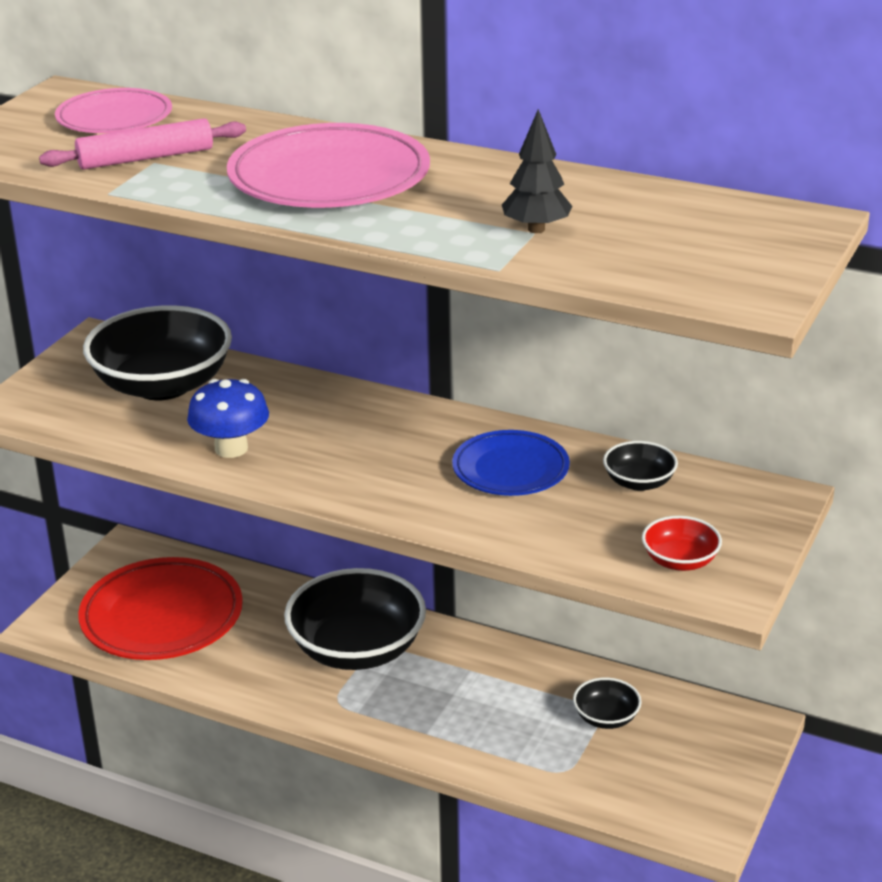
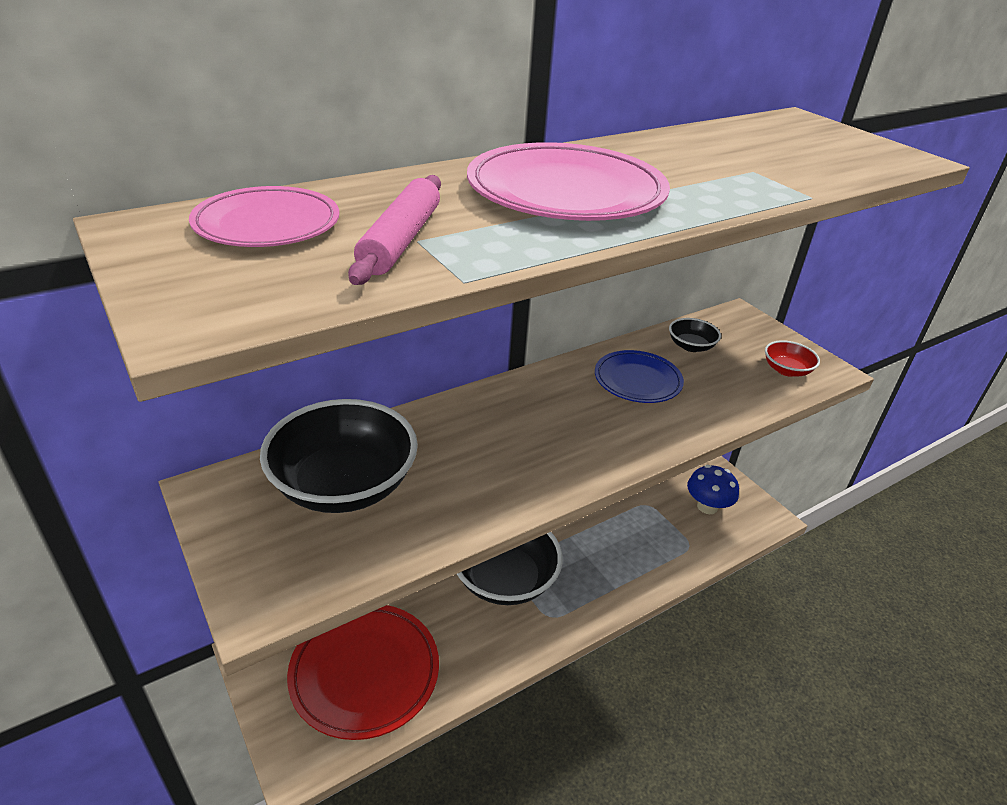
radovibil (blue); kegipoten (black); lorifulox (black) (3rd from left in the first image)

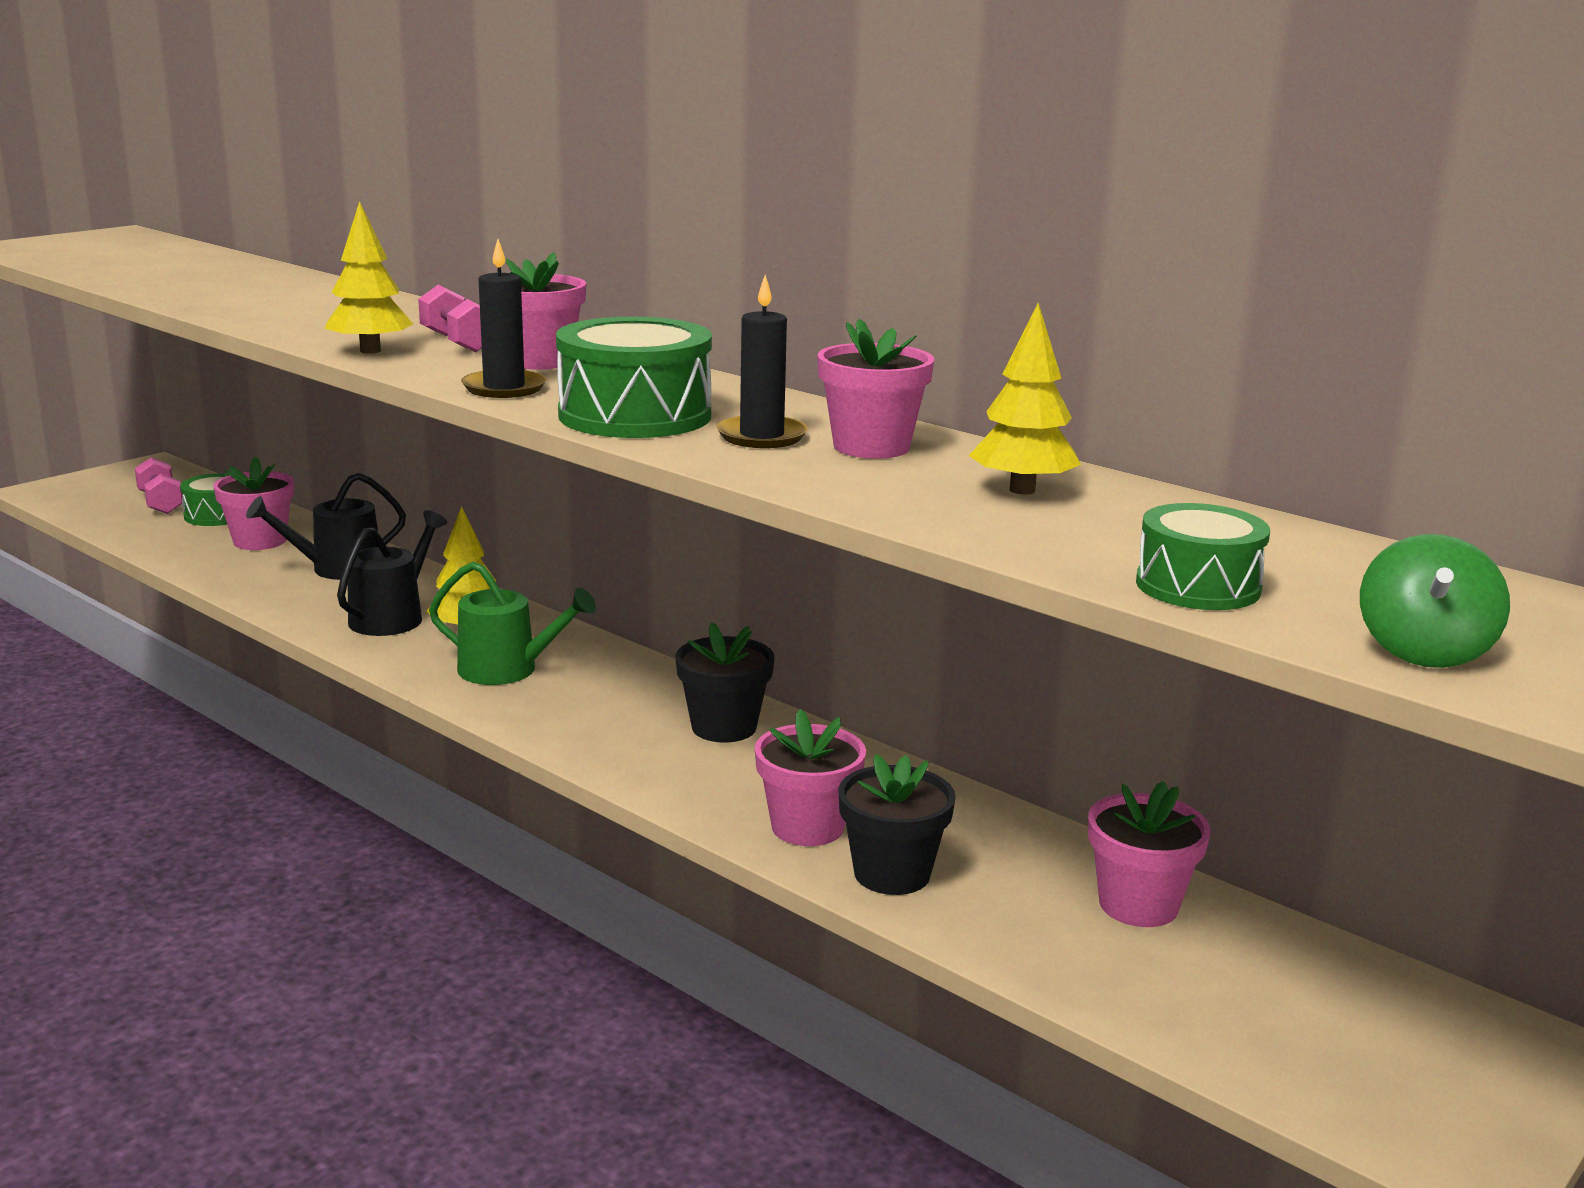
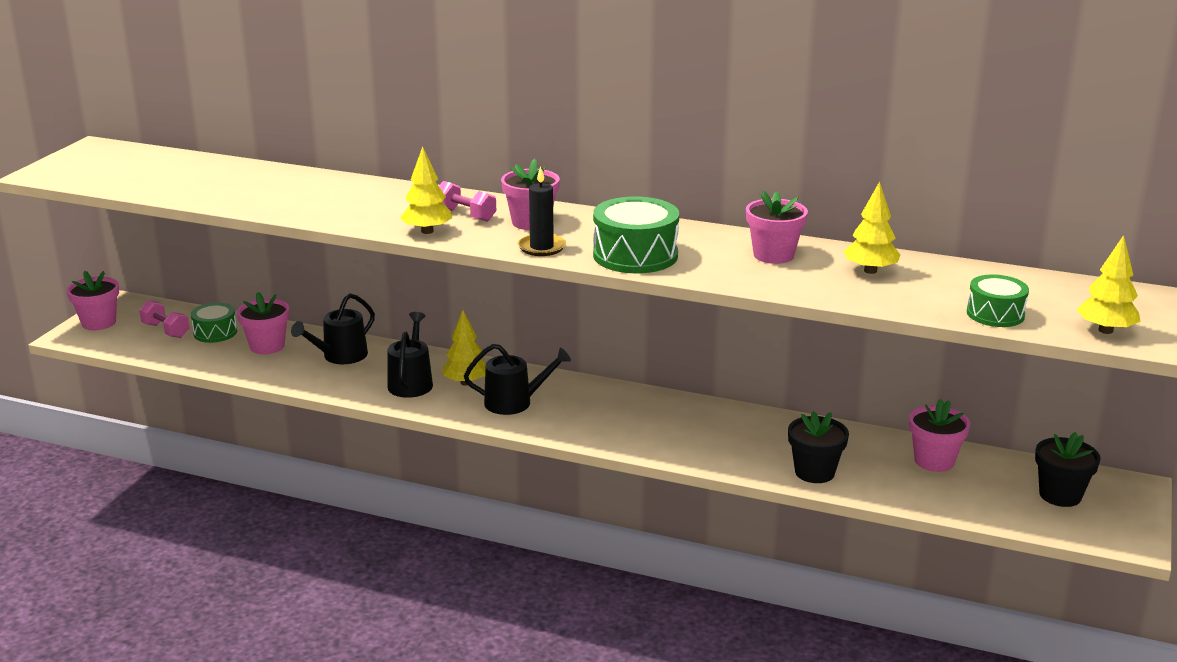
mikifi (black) (3rd from left); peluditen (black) (2nd from left); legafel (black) (2nd from left in the first image); peluditen (pink) (1st from left); kegipoten (yellow) (4th from left)

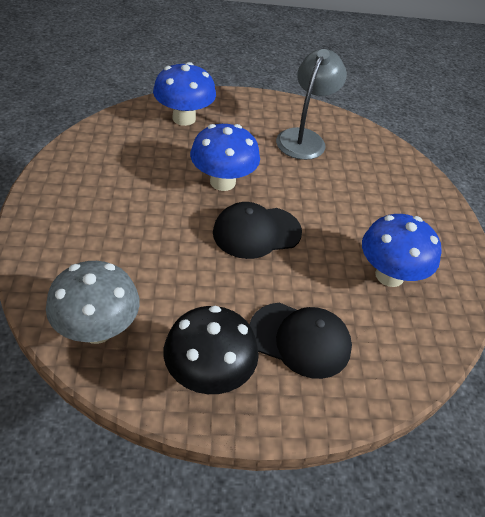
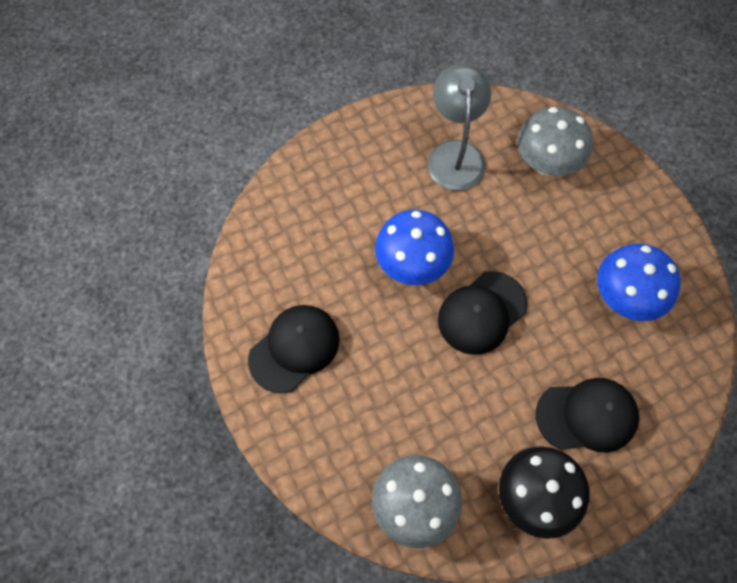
radovibil (blue) (1st from left in the first image); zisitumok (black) (1st from left); radovibil (grey) (2nd from left)

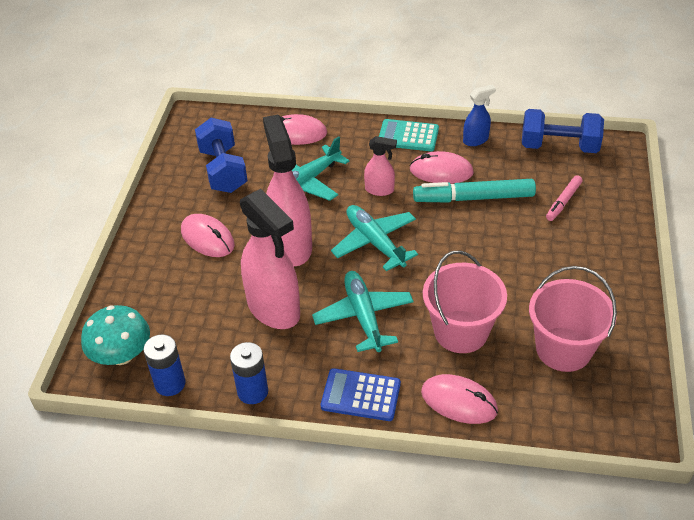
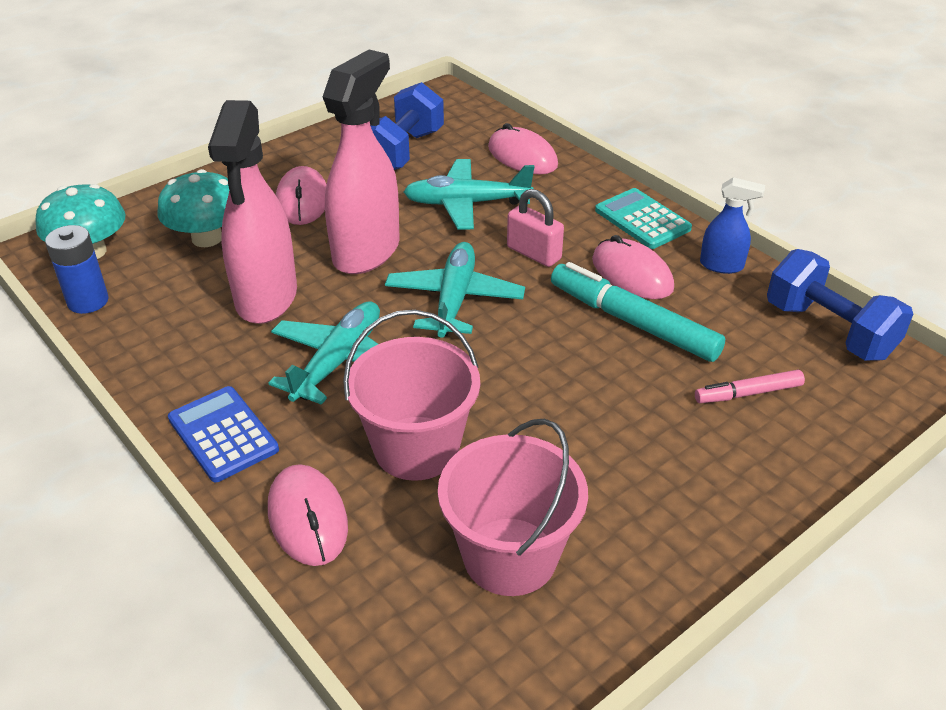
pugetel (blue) (2nd from left in the first image); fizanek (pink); radovibil (turquoise) (2nd from left)

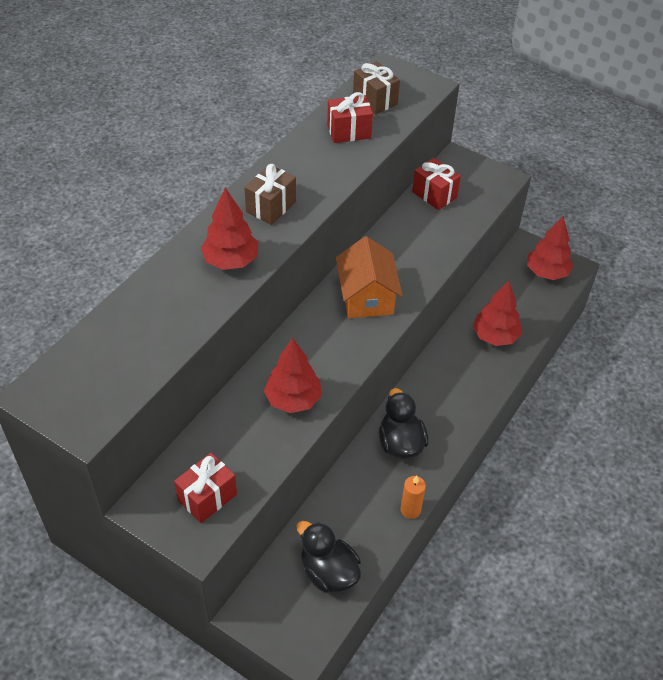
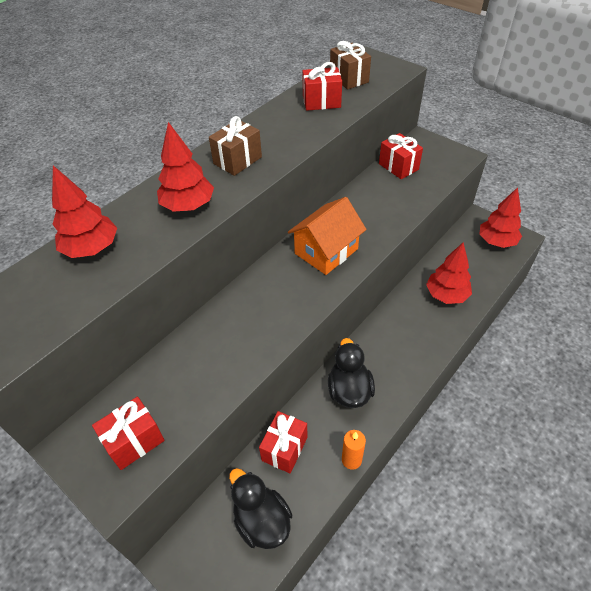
kegipoten (red) (1st from left); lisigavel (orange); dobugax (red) (2nd from left)

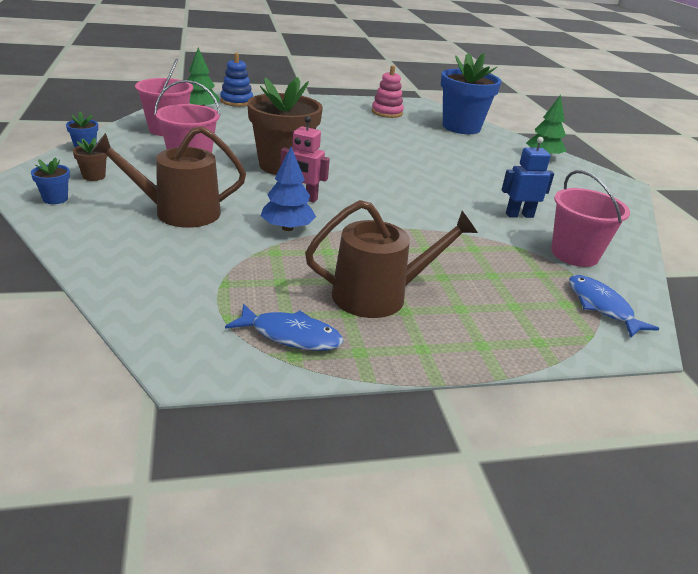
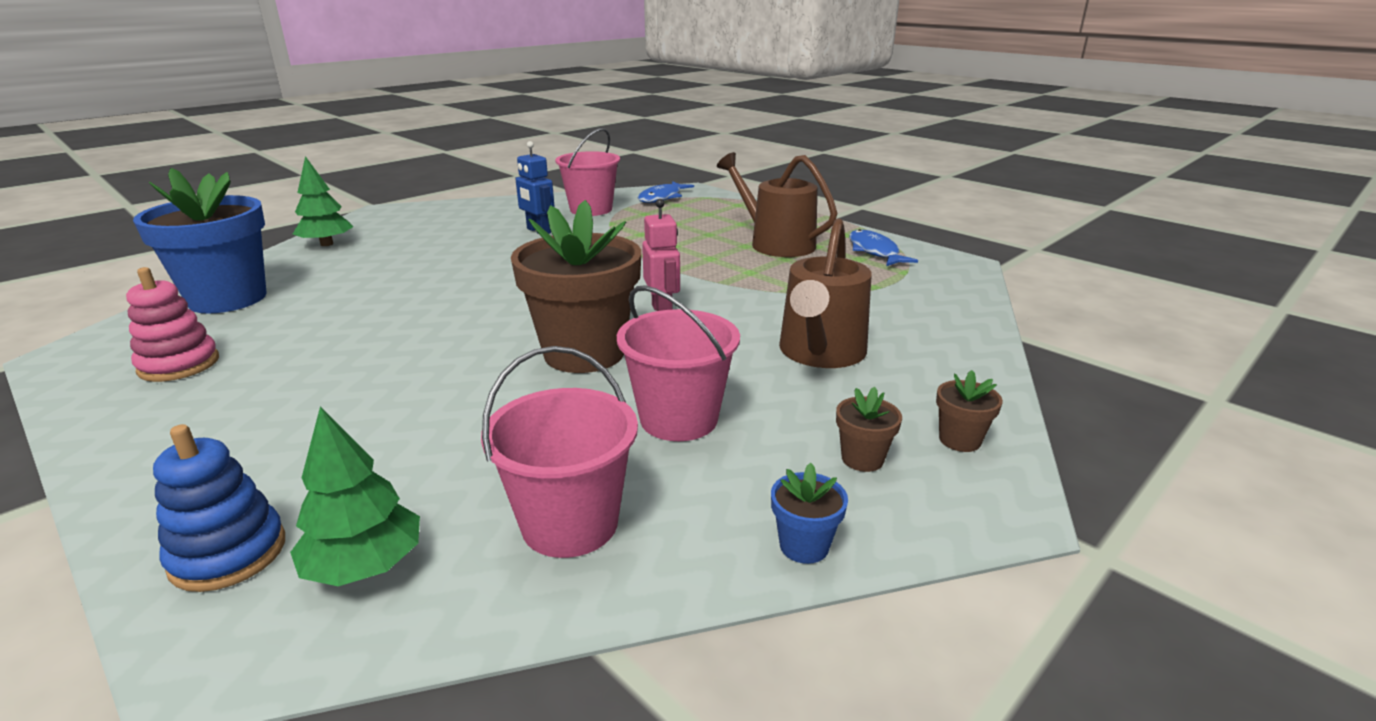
peluditen (brown) (3rd from left); mikifi (brown) (2nd from left); kegipoten (blue)

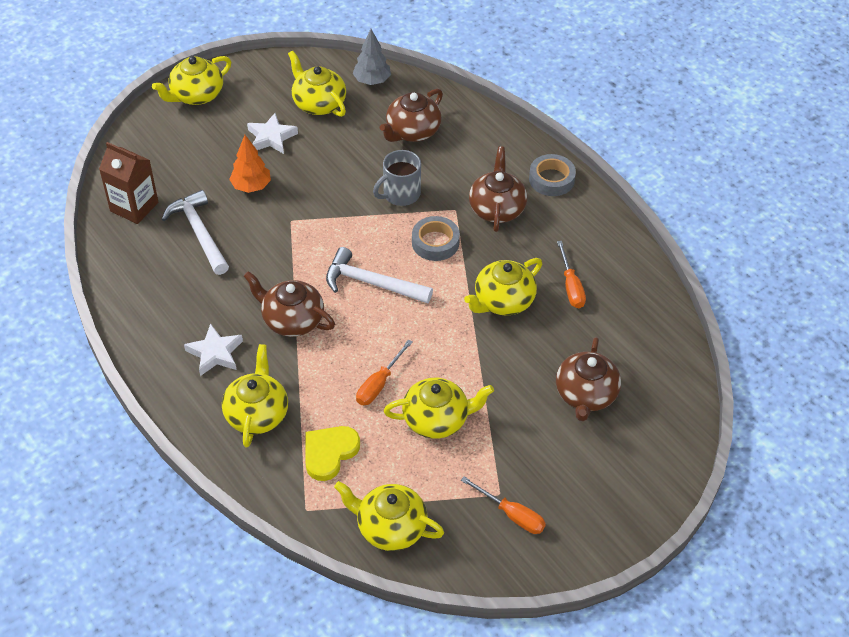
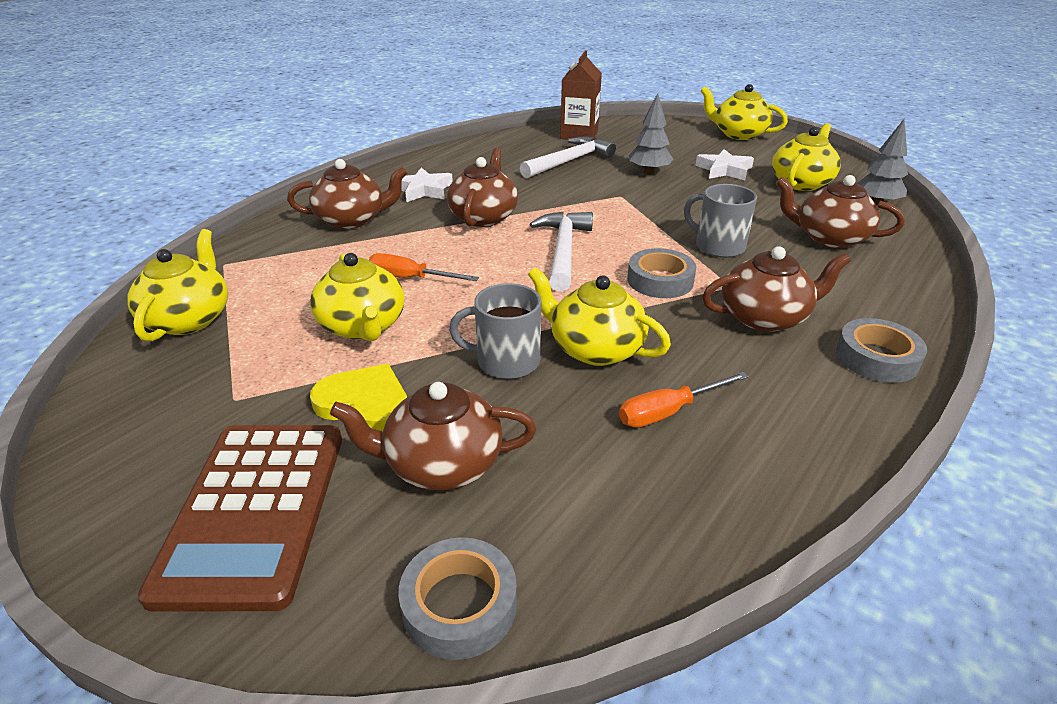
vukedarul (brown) (1st from left); kegipoten (grey) (1st from left); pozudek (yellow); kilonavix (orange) (2nd from left in the first image); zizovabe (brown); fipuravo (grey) (1st from left); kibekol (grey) (1st from left)

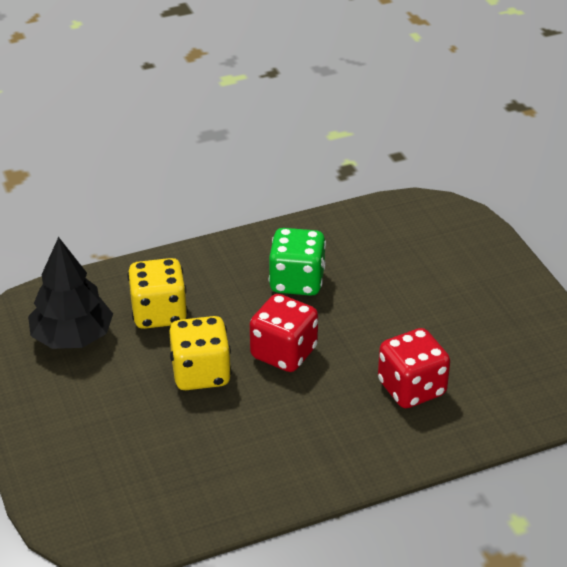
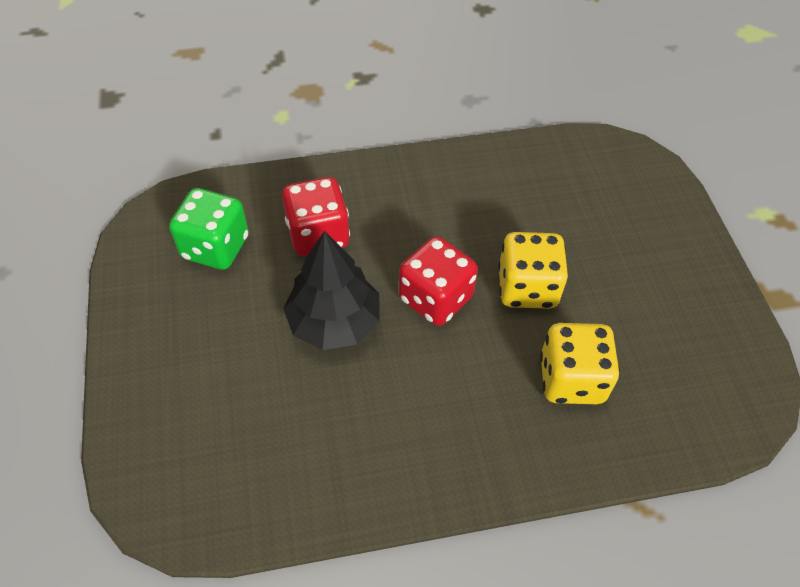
kegipoten (black); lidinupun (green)

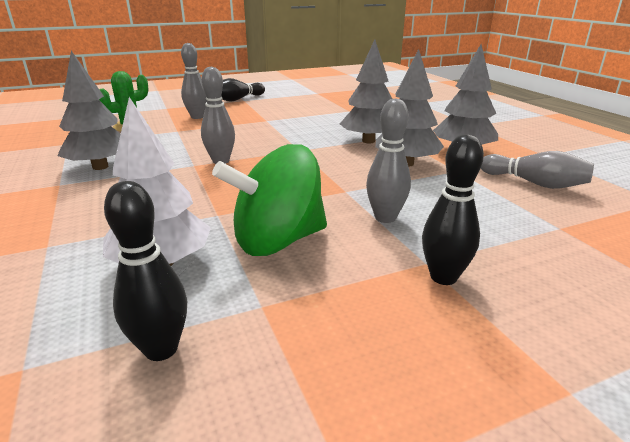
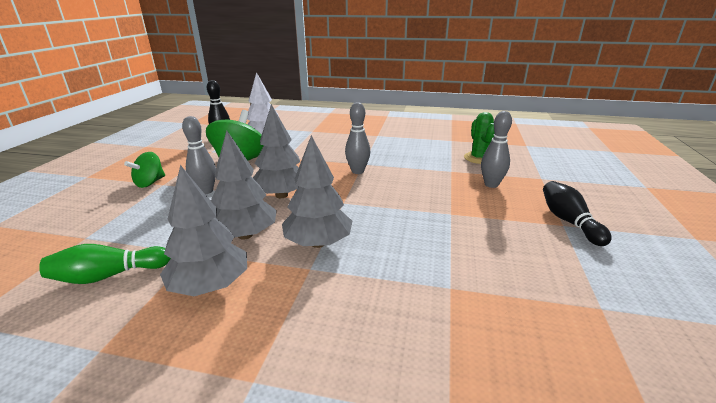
kegipoten (grey) (3rd from left); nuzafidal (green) (1st from left); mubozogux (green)

